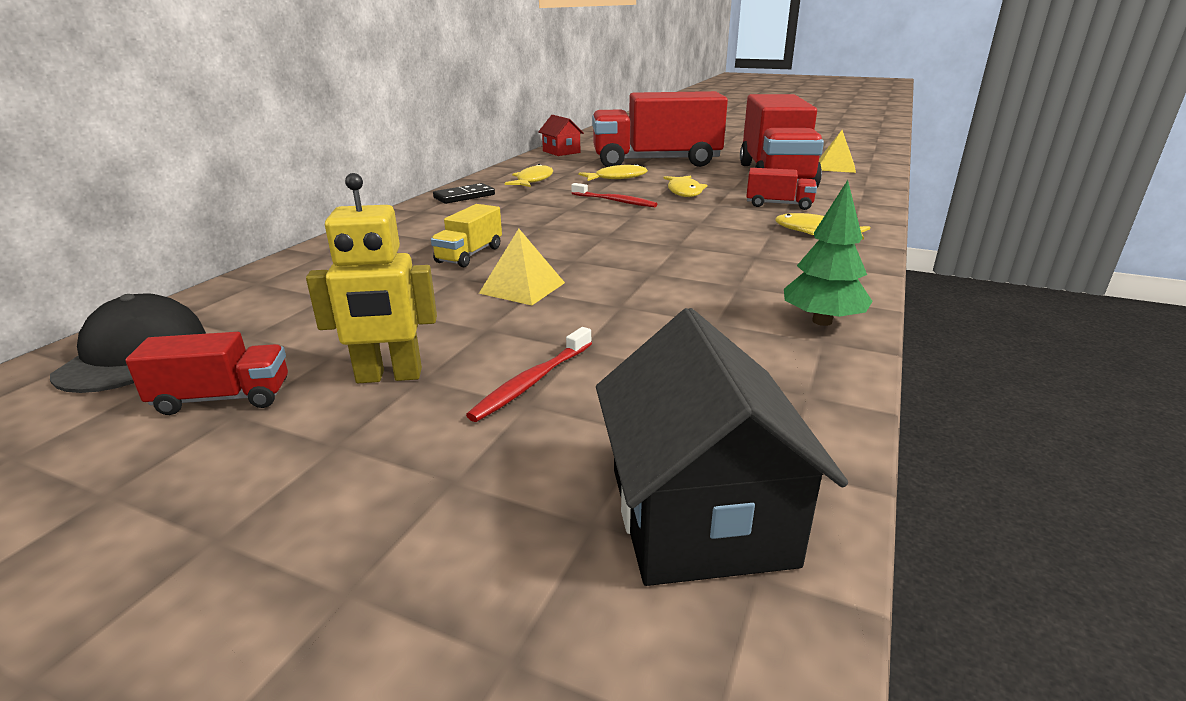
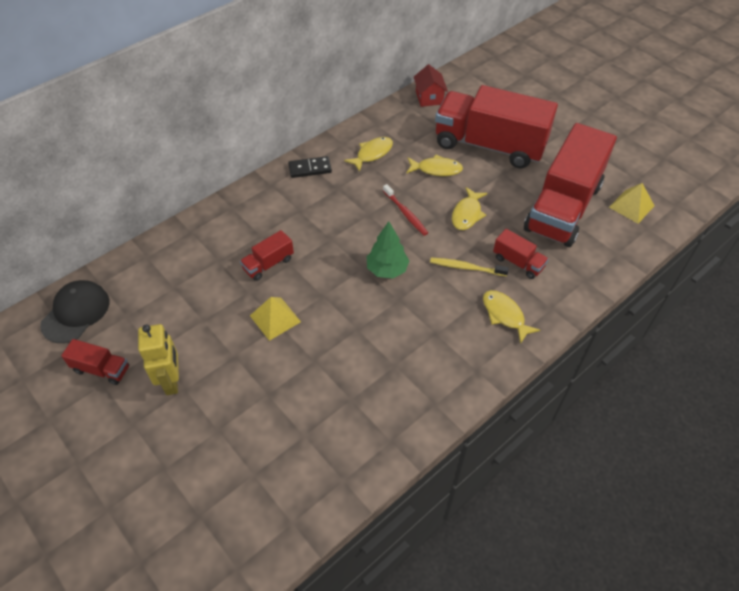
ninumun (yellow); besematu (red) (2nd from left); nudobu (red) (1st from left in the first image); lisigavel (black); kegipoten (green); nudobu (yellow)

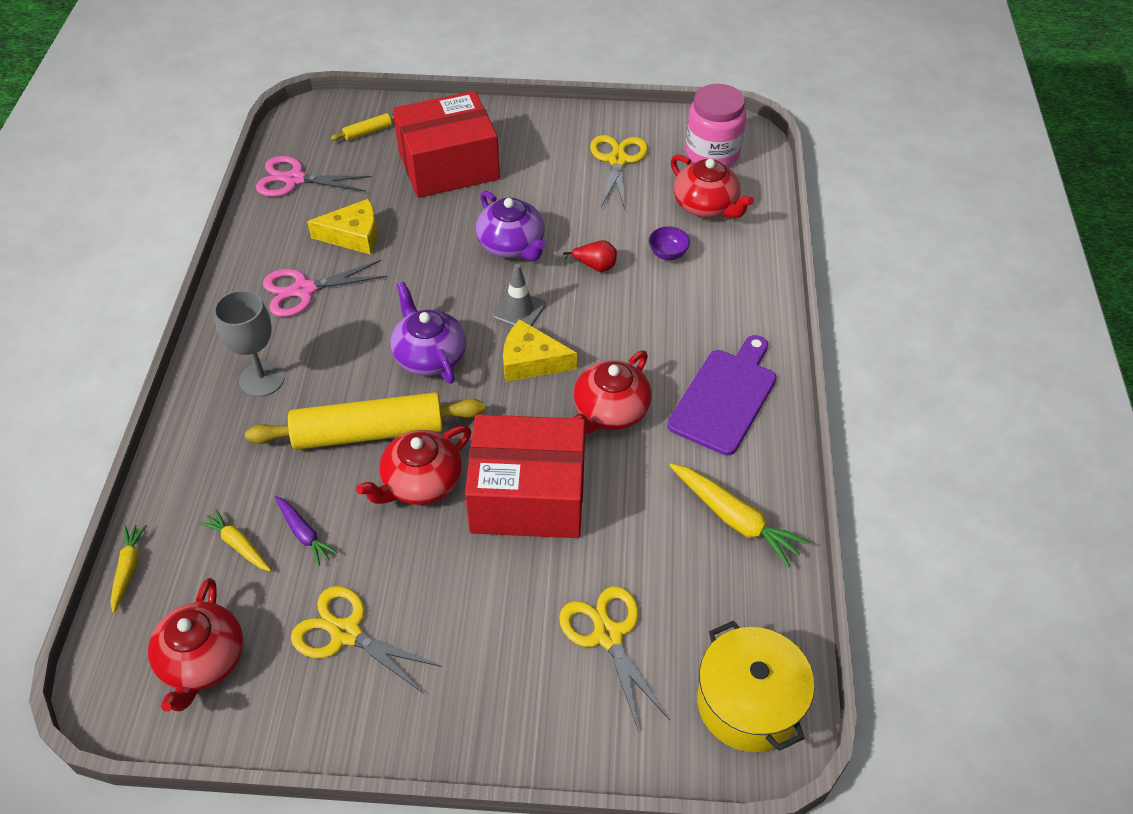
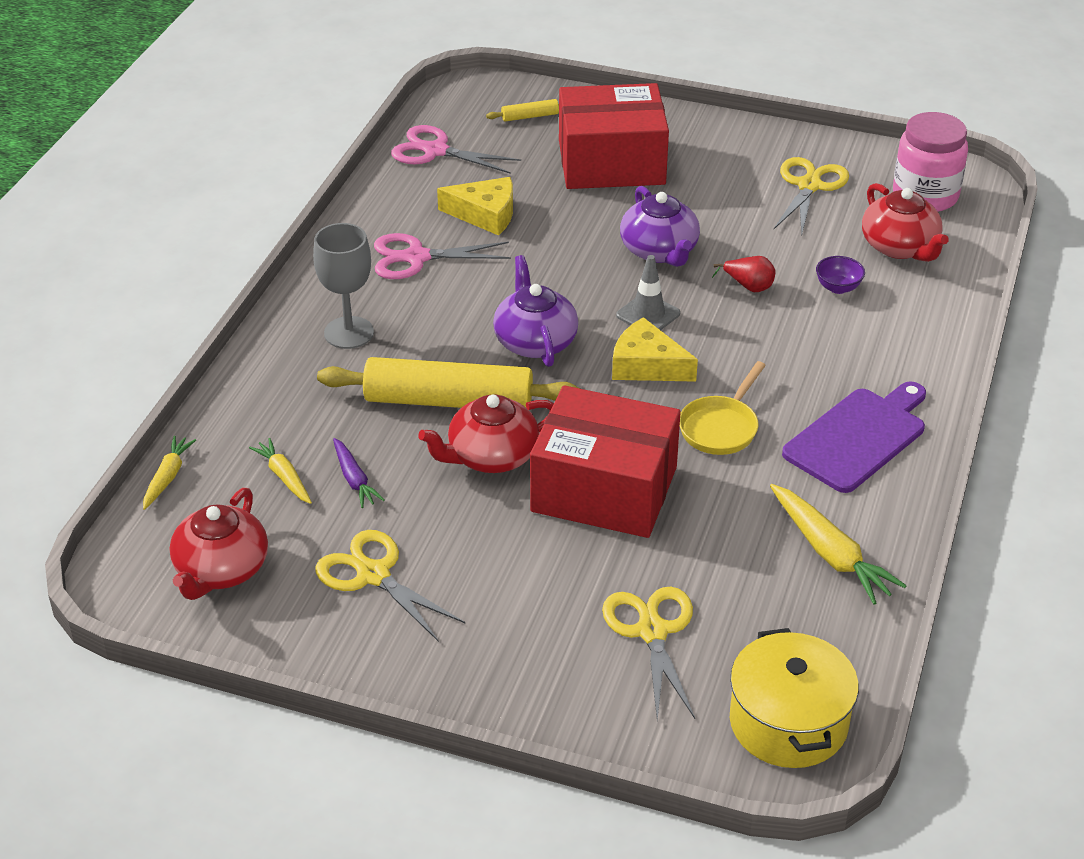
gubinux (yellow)

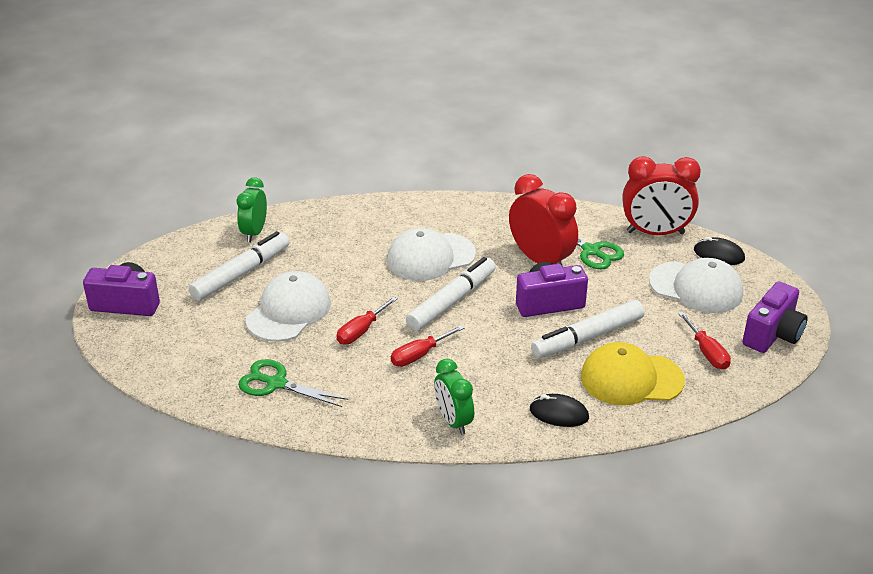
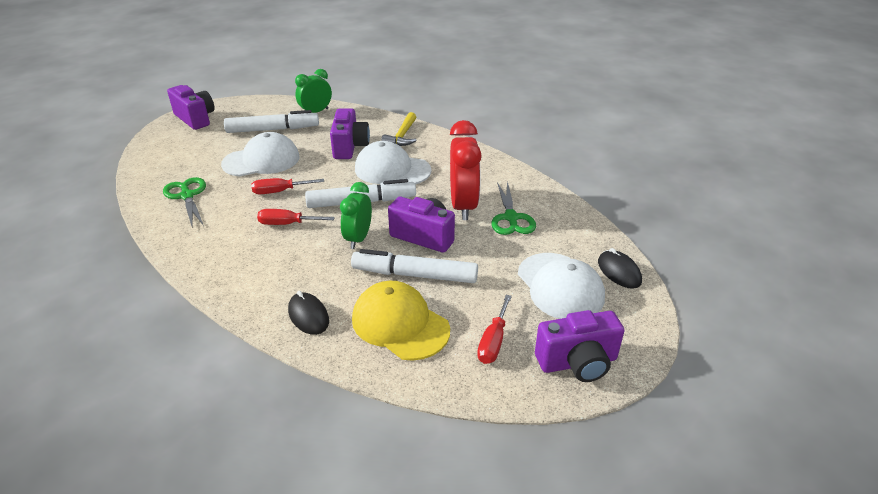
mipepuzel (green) (2nd from left); mipepuzel (red) (2nd from left in the first image); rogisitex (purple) (2nd from left); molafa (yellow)

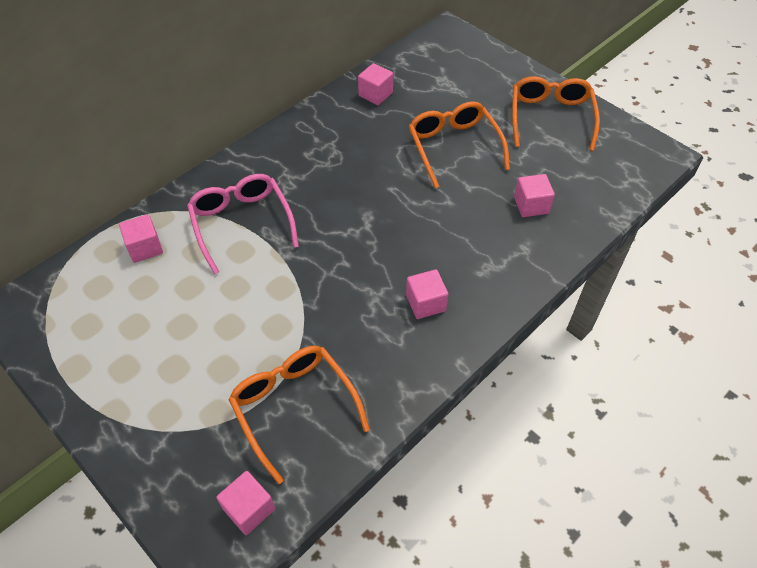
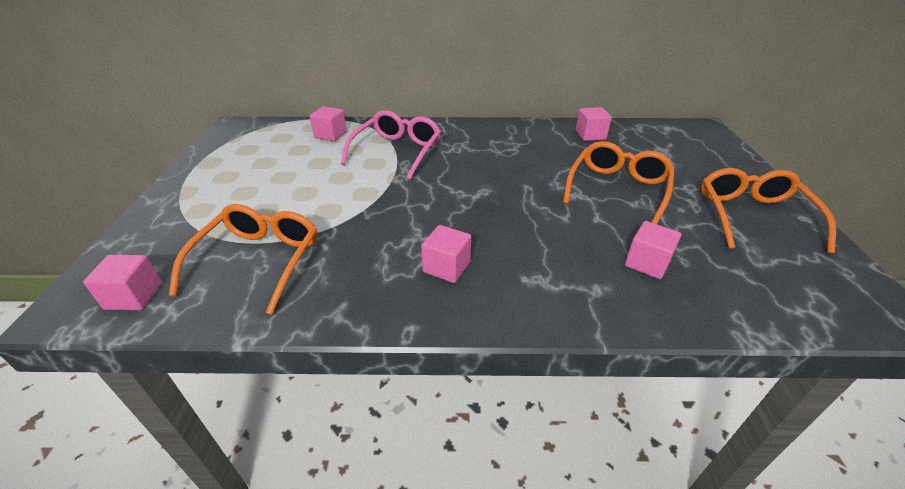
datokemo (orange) (3rd from left)

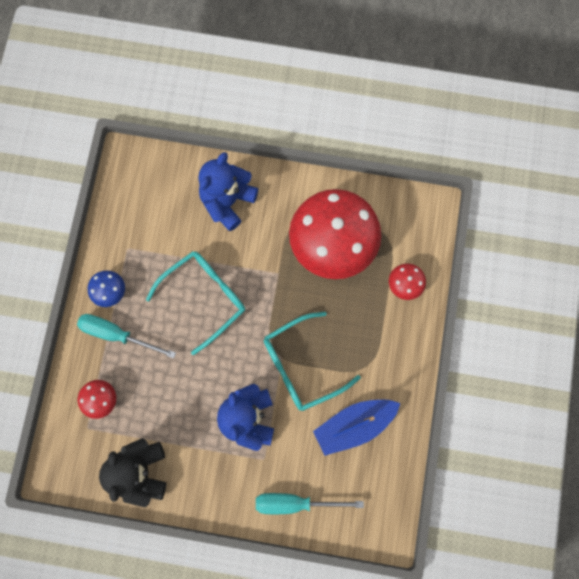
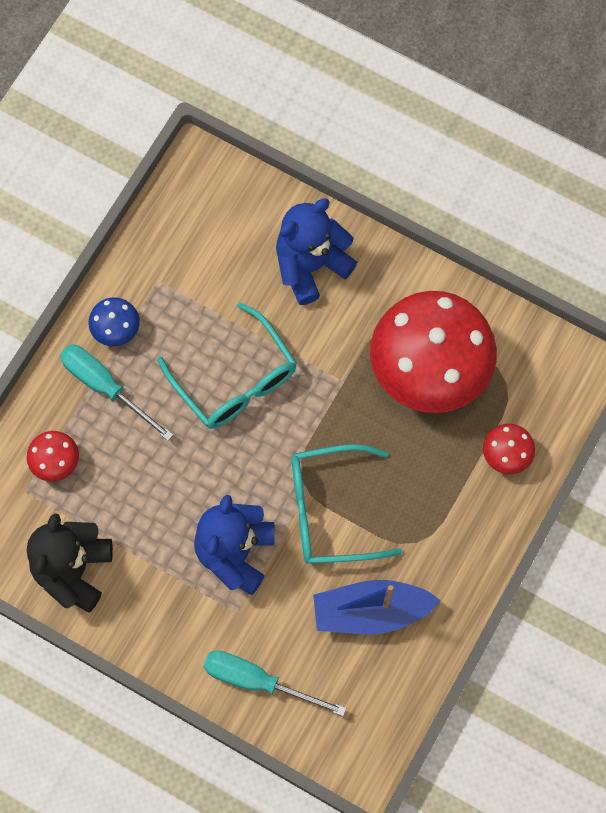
datokemo (turquoise) (1st from left)

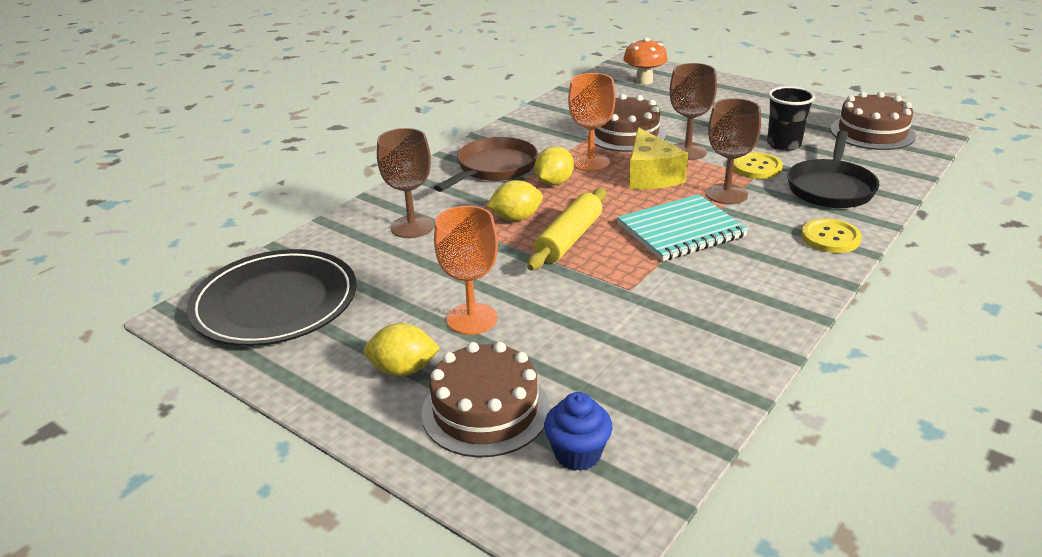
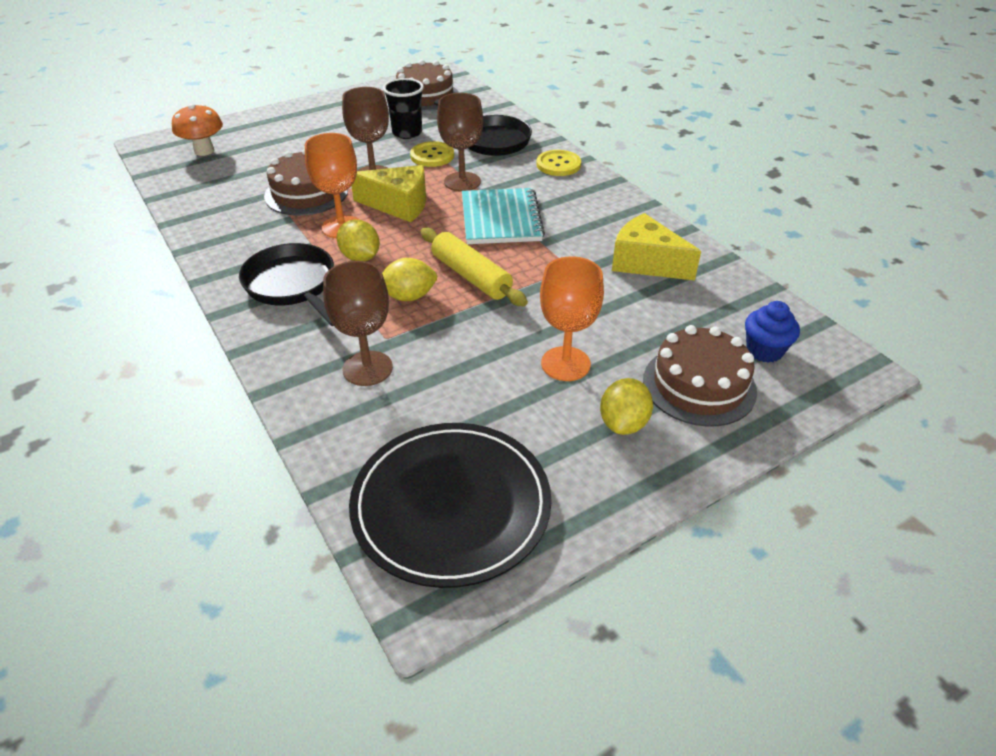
gubinux (black) (1st from left); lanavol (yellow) (2nd from left); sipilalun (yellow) (2nd from left)

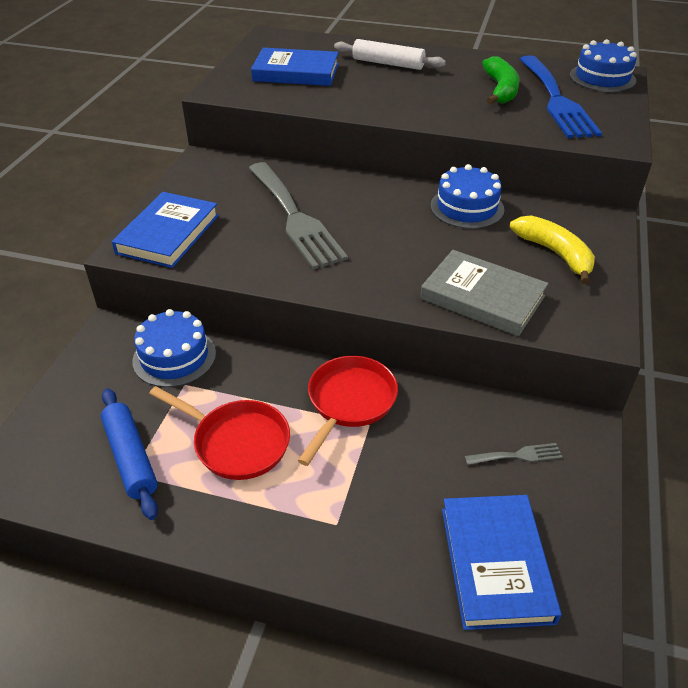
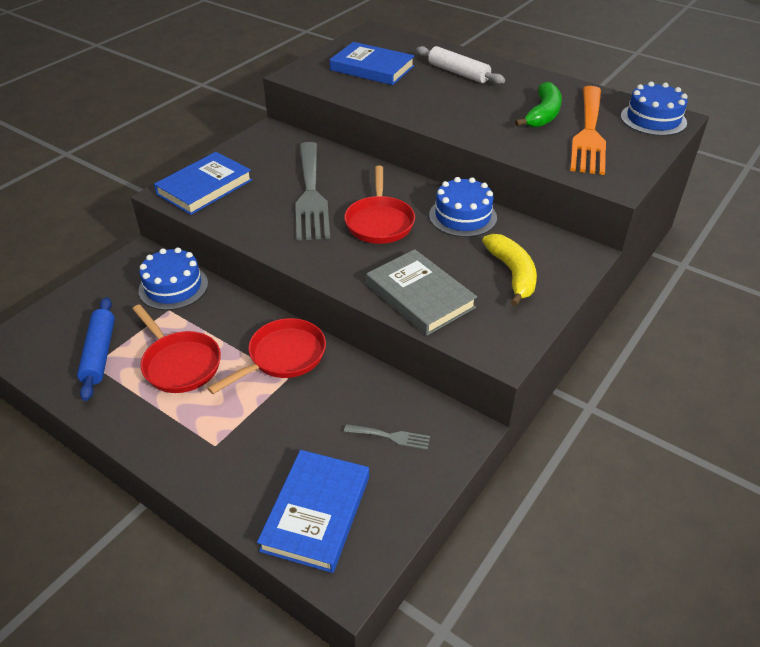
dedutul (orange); gubinux (red) (3rd from left)

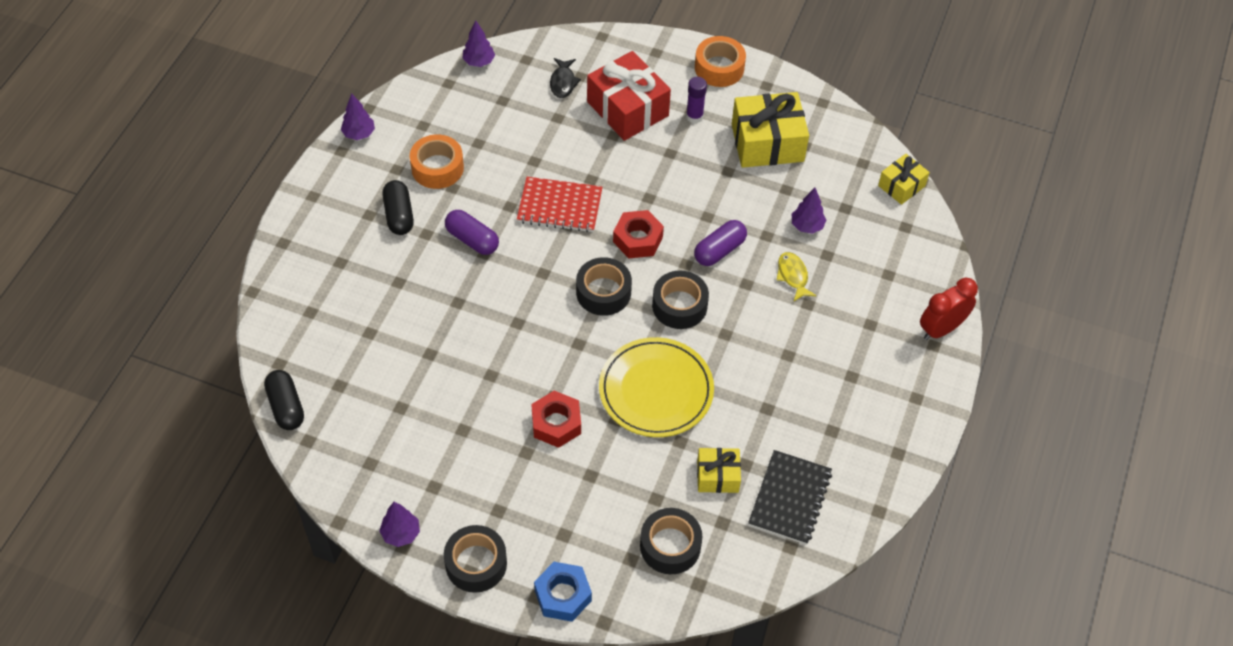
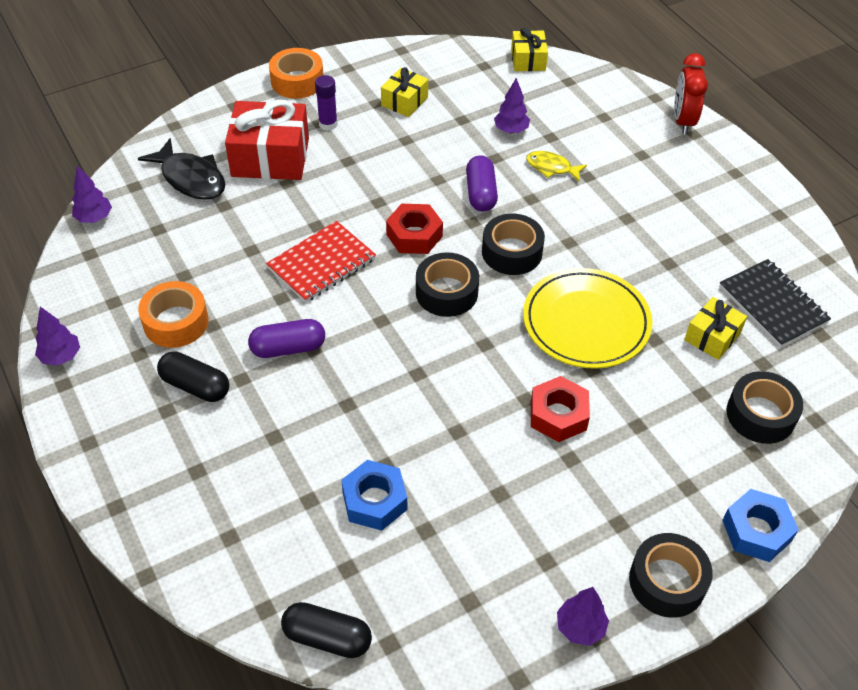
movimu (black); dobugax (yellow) (1st from left); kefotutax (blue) (1st from left)

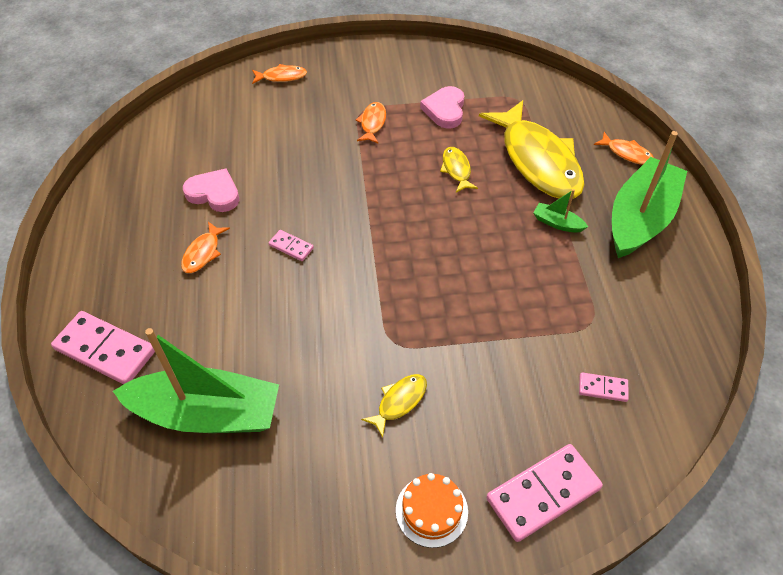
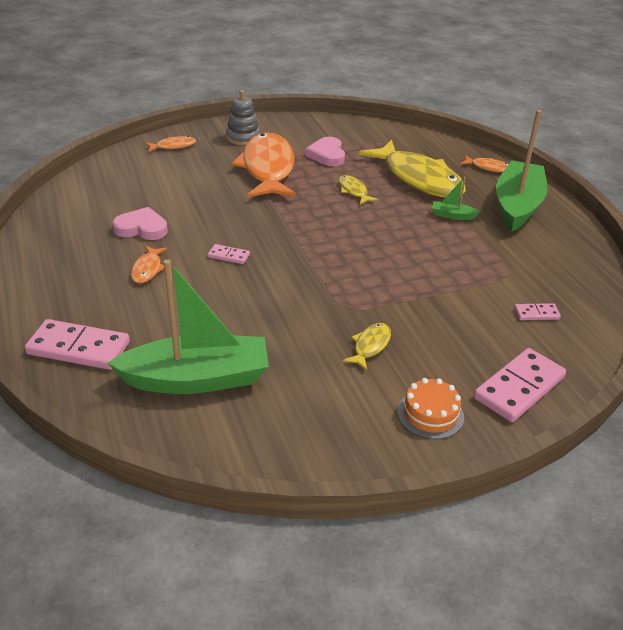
movimu (orange) (3rd from left); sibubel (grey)

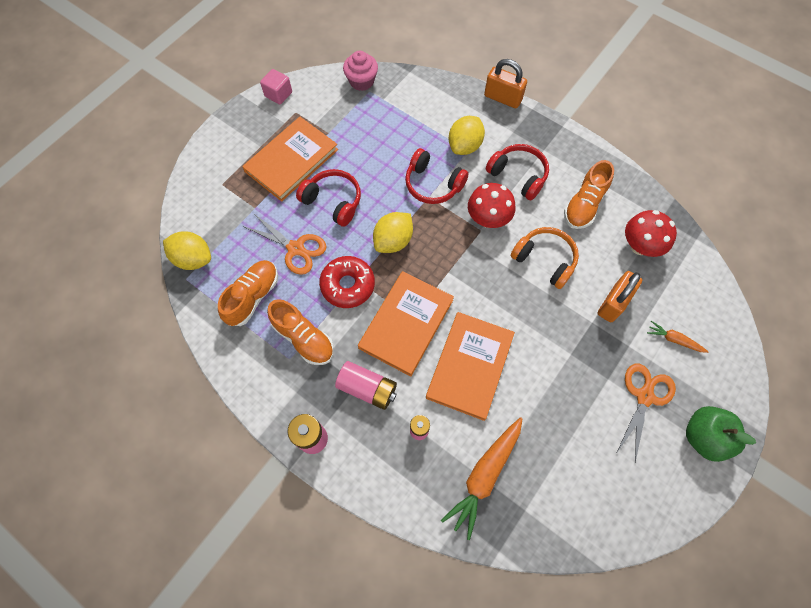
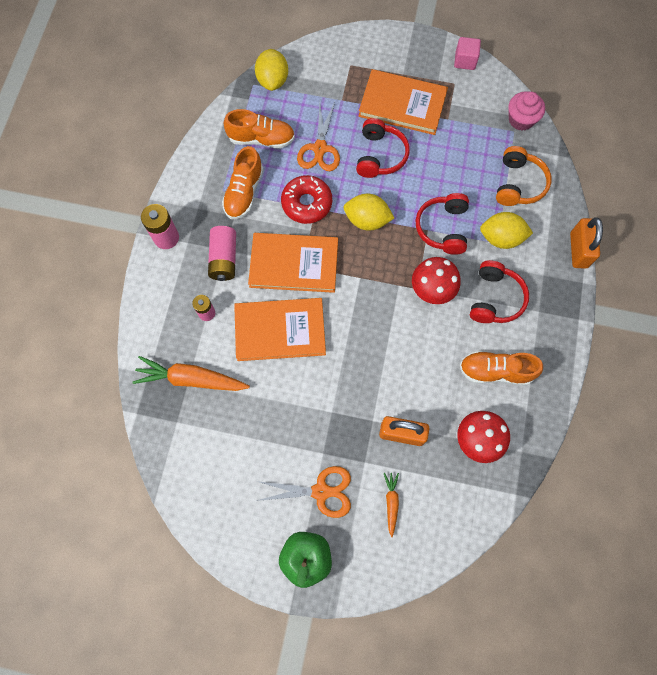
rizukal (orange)

